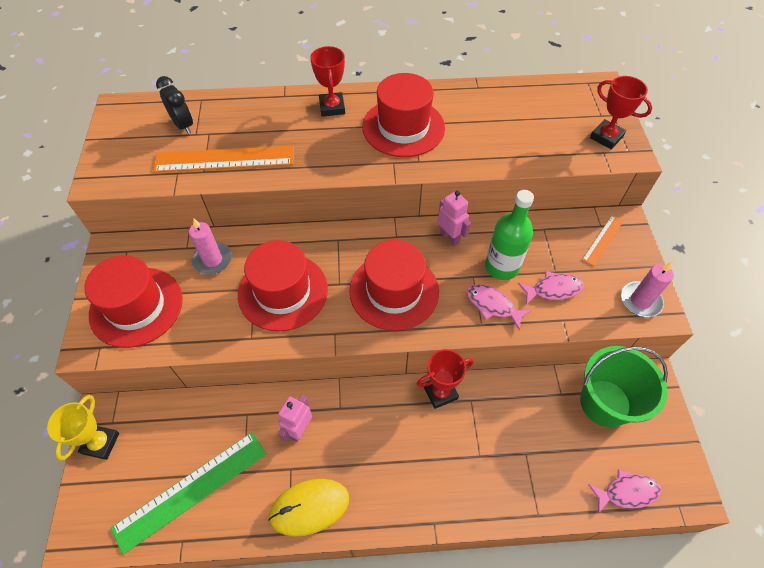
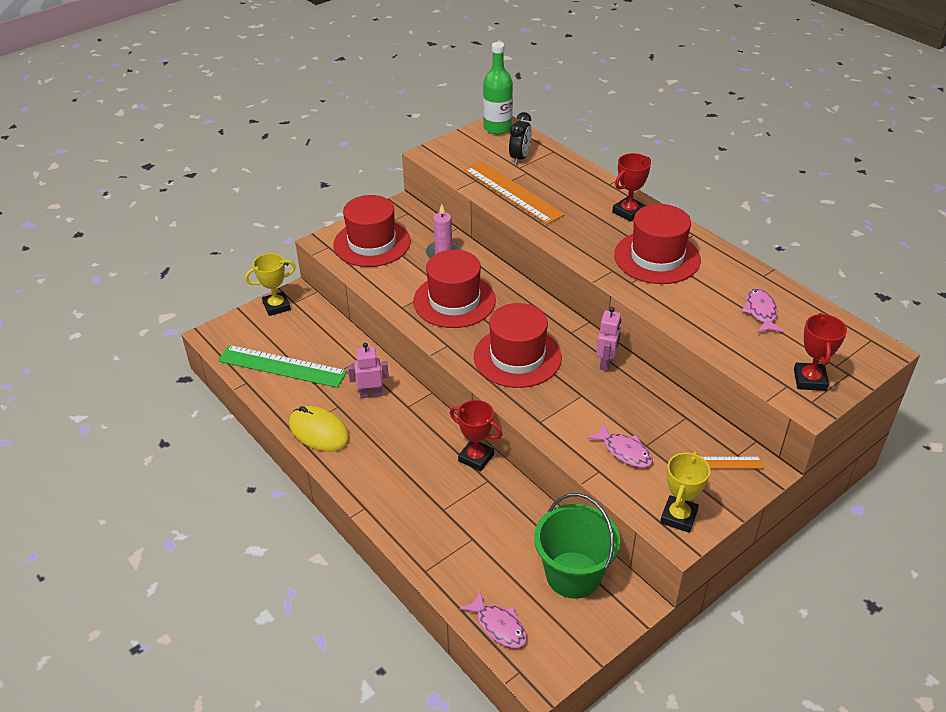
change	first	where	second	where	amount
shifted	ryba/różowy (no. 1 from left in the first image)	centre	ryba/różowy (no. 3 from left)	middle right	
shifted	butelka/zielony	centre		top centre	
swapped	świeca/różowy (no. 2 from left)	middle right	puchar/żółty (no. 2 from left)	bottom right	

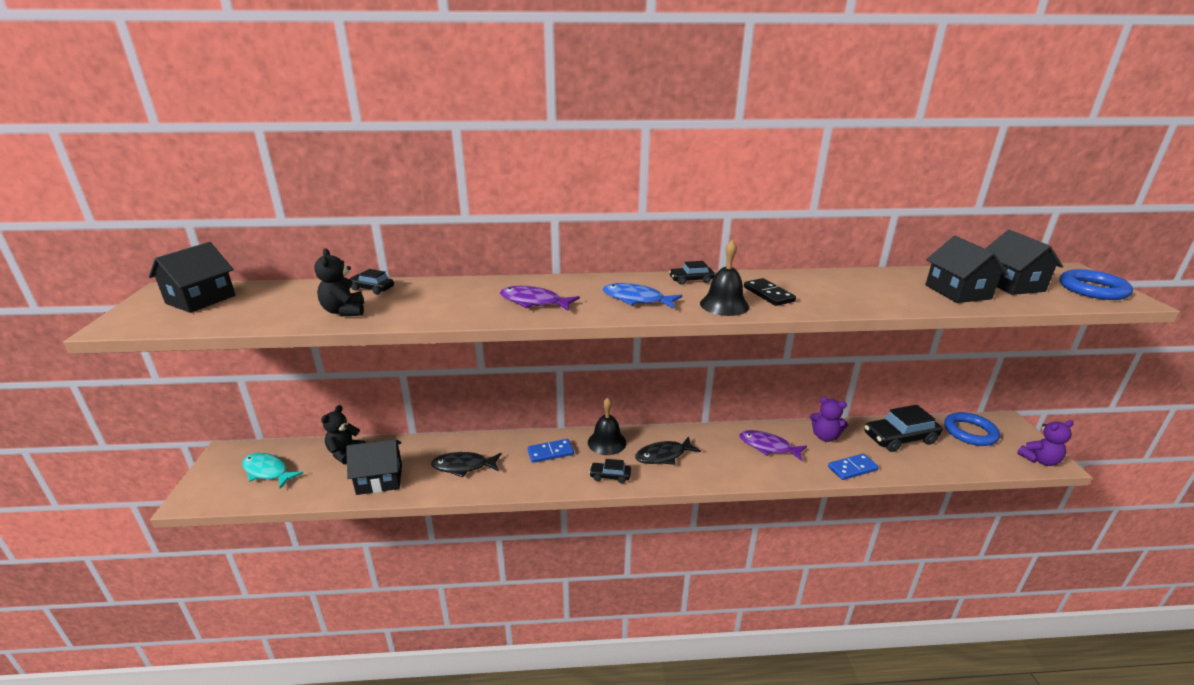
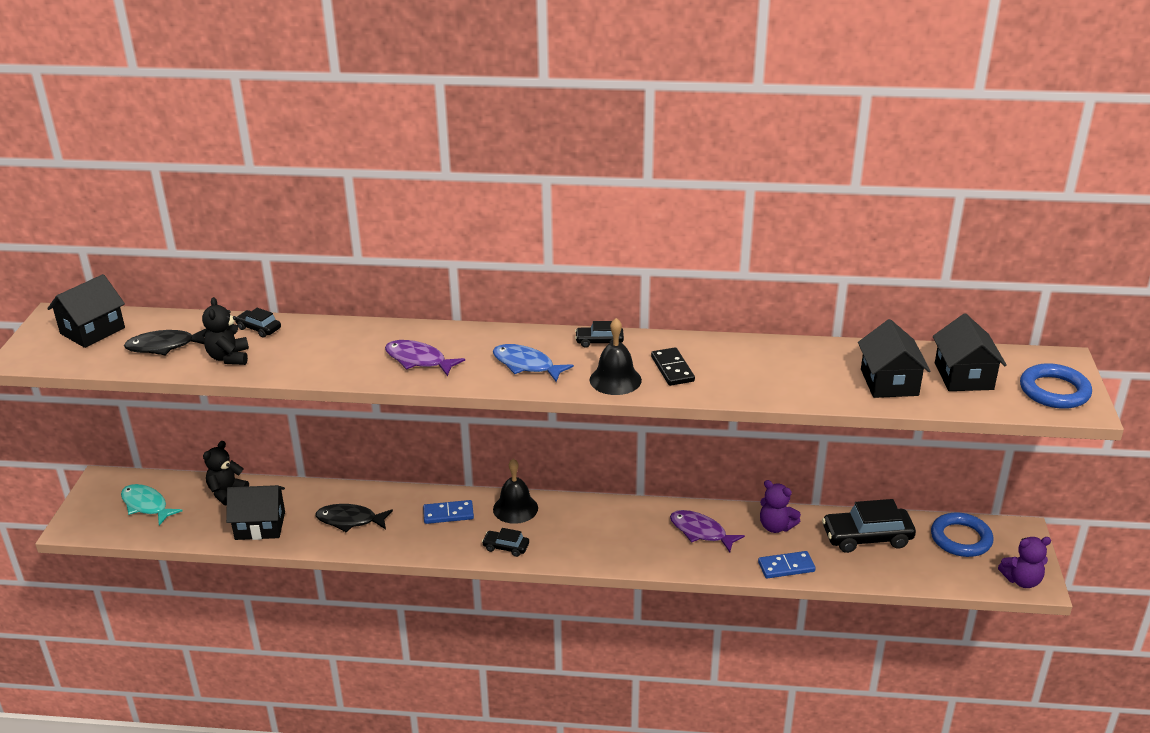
change	first	where	second	where	amount
shifted	ryba/czarny (no. 2 from left in the first image)	centre	ryba/czarny (no. 1 from left)	middle left	

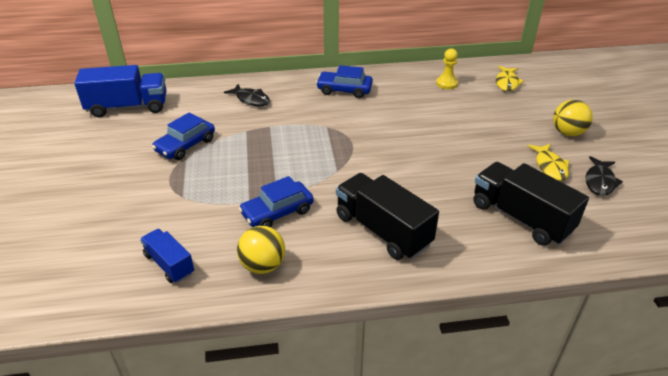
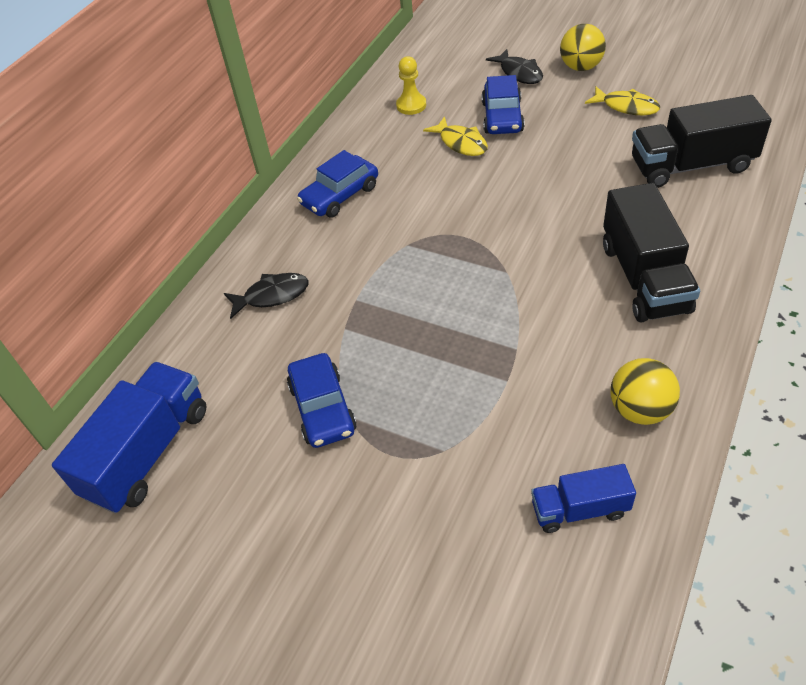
change	first	where	second	where	amount
shifted	samochód/niebieski (no. 2 from left in the first image)	centre	samochód/niebieski (no. 3 from left)	top centre	
rotated	ciężarówka/czarny (no. 1 from left)	centre		middle right	90 degrees counterclockwise
shifted	ryba/żółty (no. 1 from left)	top right		top centre	
shifted	ryba/czarny (no. 2 from left)	middle right		top centre	

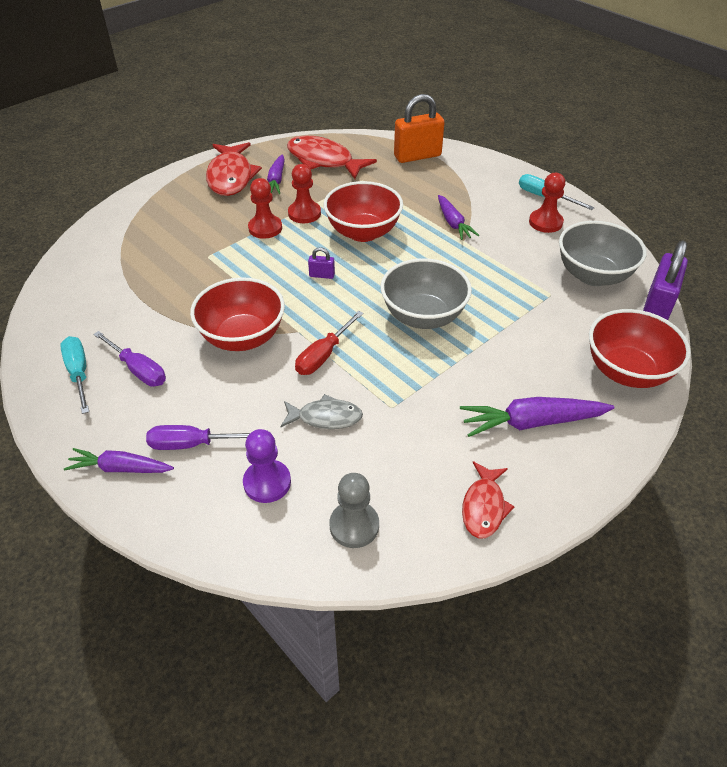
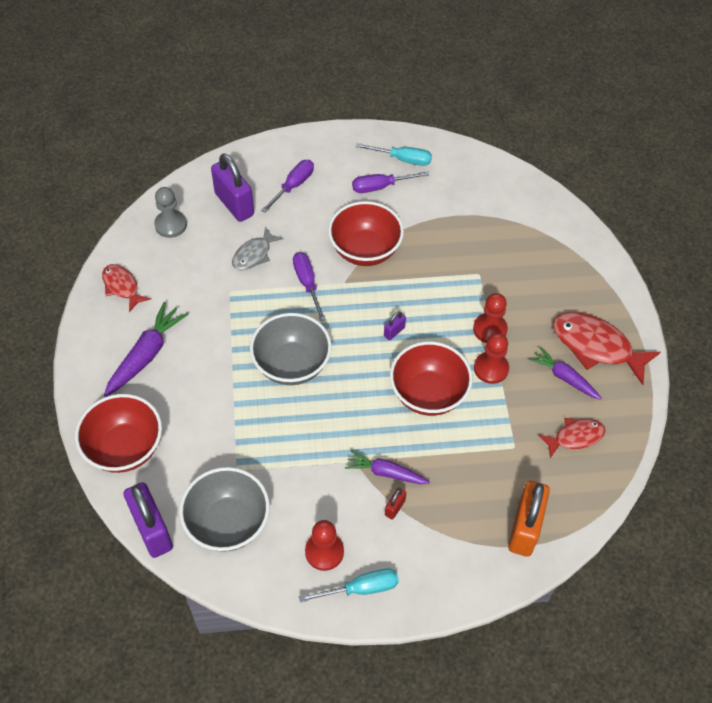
change	first	where	second	where	amount
gone	marchewka/fioletowy (no. 1 from left)	middle left			
swapped	pionek/fioletowy	centre	kłódka/fioletowy (no. 2 from left)	top left	
scaled	ryba/czerwony (no. 2 from left)	top centre		middle right	x0.59
repainted	śrubokręt/czerwony	centre	śrubokręt/fioletowy (no. 2 from left)	centre	
new			kłódka/czerwony	bottom centre	

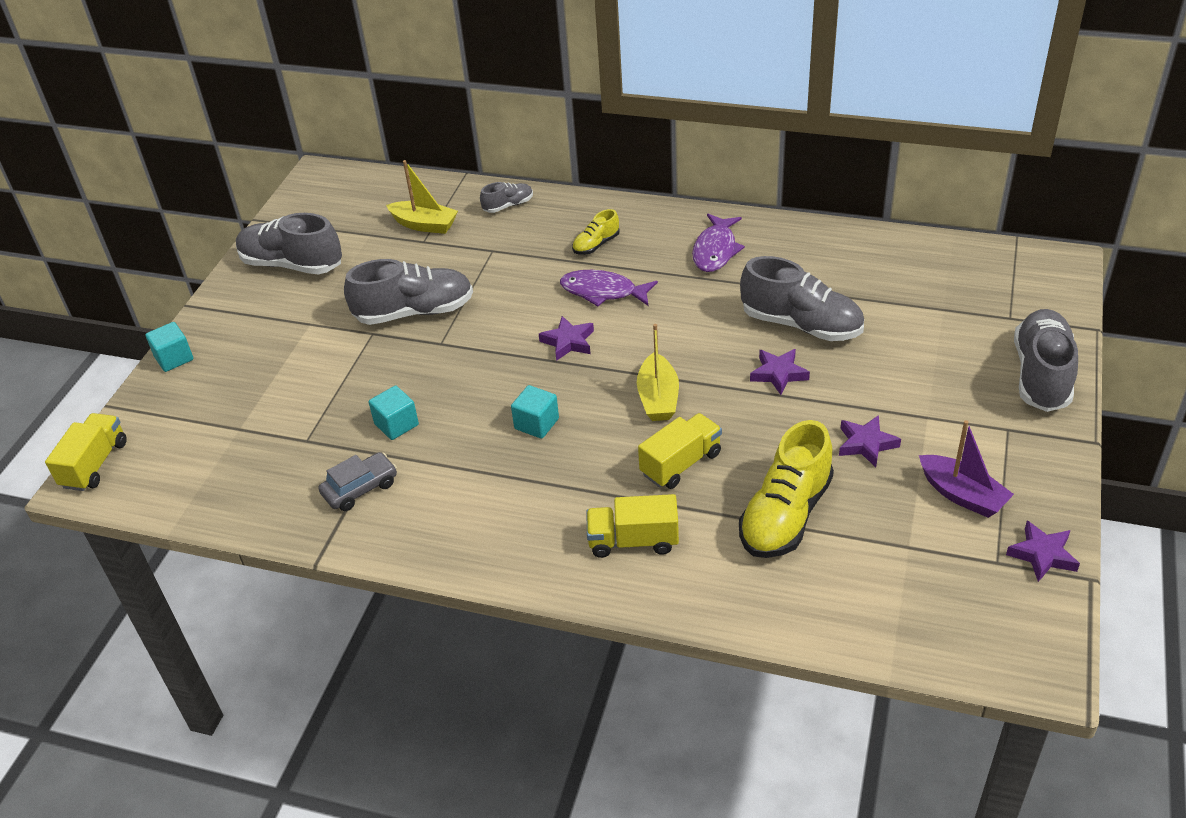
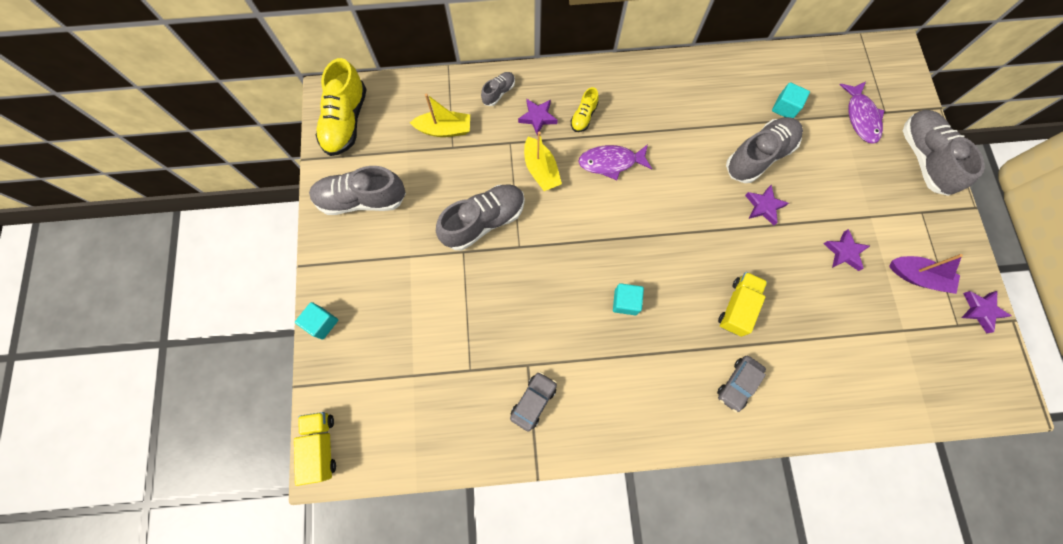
change	first	where	second	where	amount
shifted	sześcian/turkusowy (no. 2 from left in the first image)	middle left	sześcian/turkusowy (no. 3 from left)	top right	
shifted	gwiazda/fioletowy (no. 1 from left)	centre		top centre	
swapped	ciężarówka/żółty (no. 2 from left)	centre	samochód/szary (no. 2 from left)	bottom right	
shifted	łódka/żółty (no. 2 from left)	centre		top centre	
shifted	ryba/fioletowy (no. 2 from left)	top centre		top right	
shifted	but/żółty (no. 2 from left in the first image)	centre	but/żółty (no. 1 from left)	top left	
rotated	but/szary (no. 4 from left)	middle right		top right	45 degrees counterclockwise

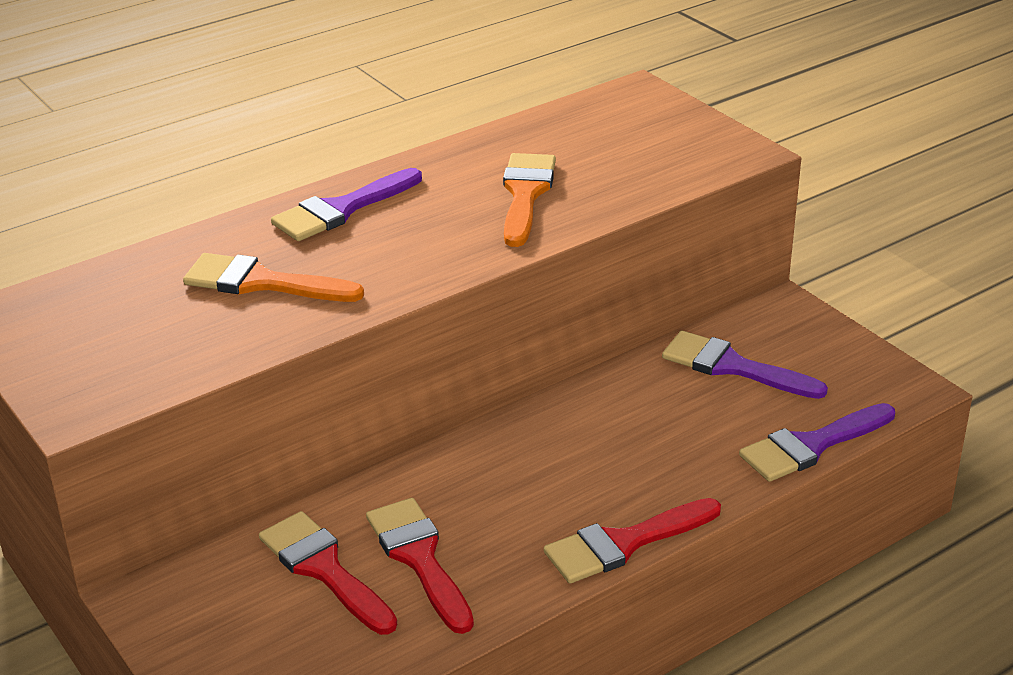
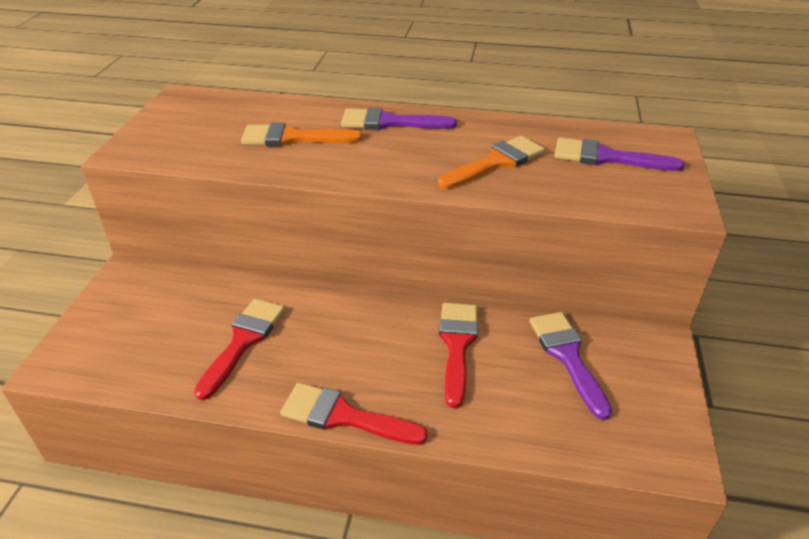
change	first	where	second	where	amount
rotated	pędzel/pomarańczowy (no. 1 from left)	middle left		top centre	60 degrees counterclockwise
shifted	pędzel/czerwony (no. 1 from left in the first image)	bottom left	pędzel/czerwony (no. 3 from left)	centre	
shifted	pędzel/fioletowy (no. 3 from left)	middle right		top right	

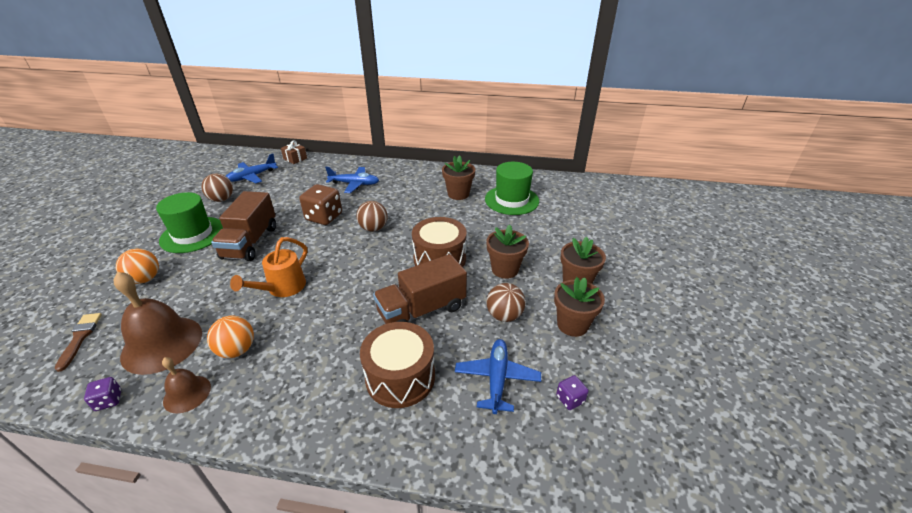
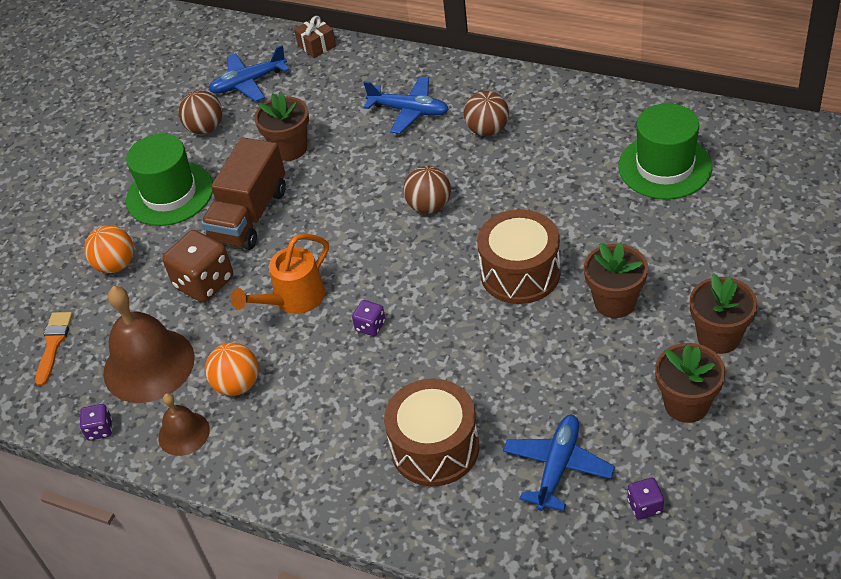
change	first	where	second	where	amount
repainted	pędzel/brązowy	bottom left	pędzel/pomarańczowy	middle left	
shifted	kostka do gry/brązowy	centre		middle left	
gone	ciężarówka/brązowy (no. 2 from left)	centre			
shifted	doniczka/brązowy (no. 1 from left)	centre		top centre	
shifted	piłka/brązowy (no. 3 from left)	centre		top centre	
new			kostka do gry/fioletowy (no. 2 from left)	centre	

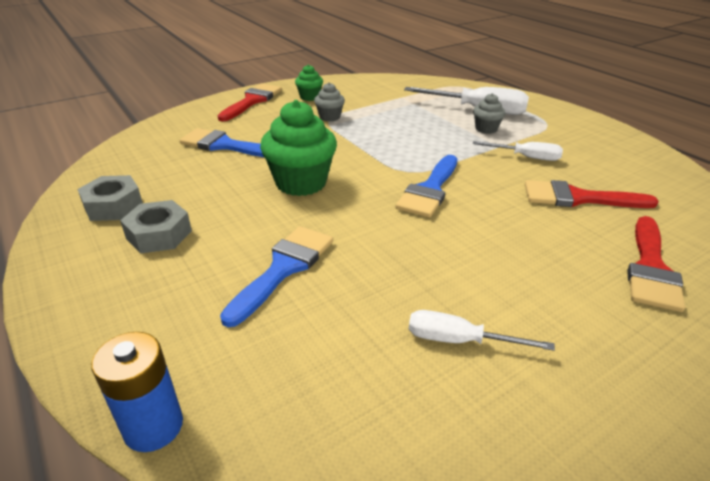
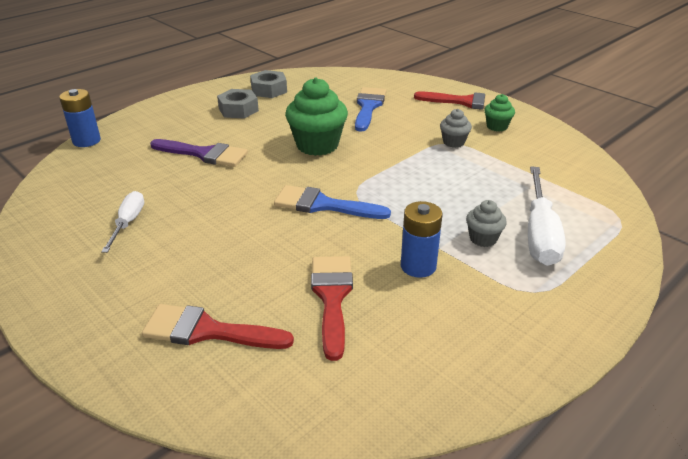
change	first	where	second	where	amount
repainted	pędzel/niebieski (no. 2 from left)	centre	pędzel/fioletowy	middle left	
swapped	śrubokręt/biały (no. 3 from left)	top right	bateria/niebieski (no. 2 from left)	centre	

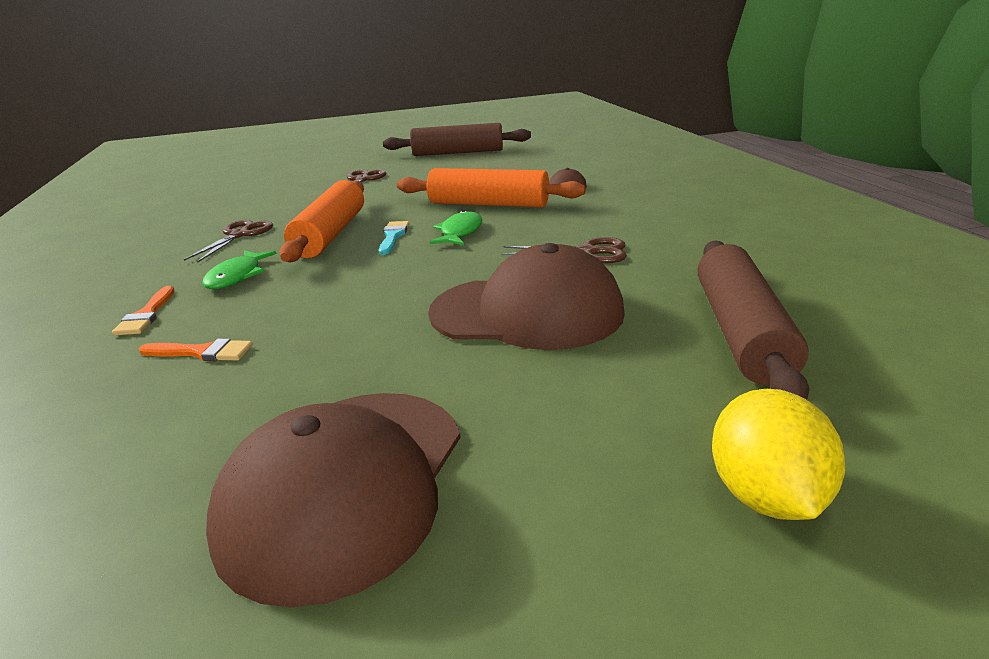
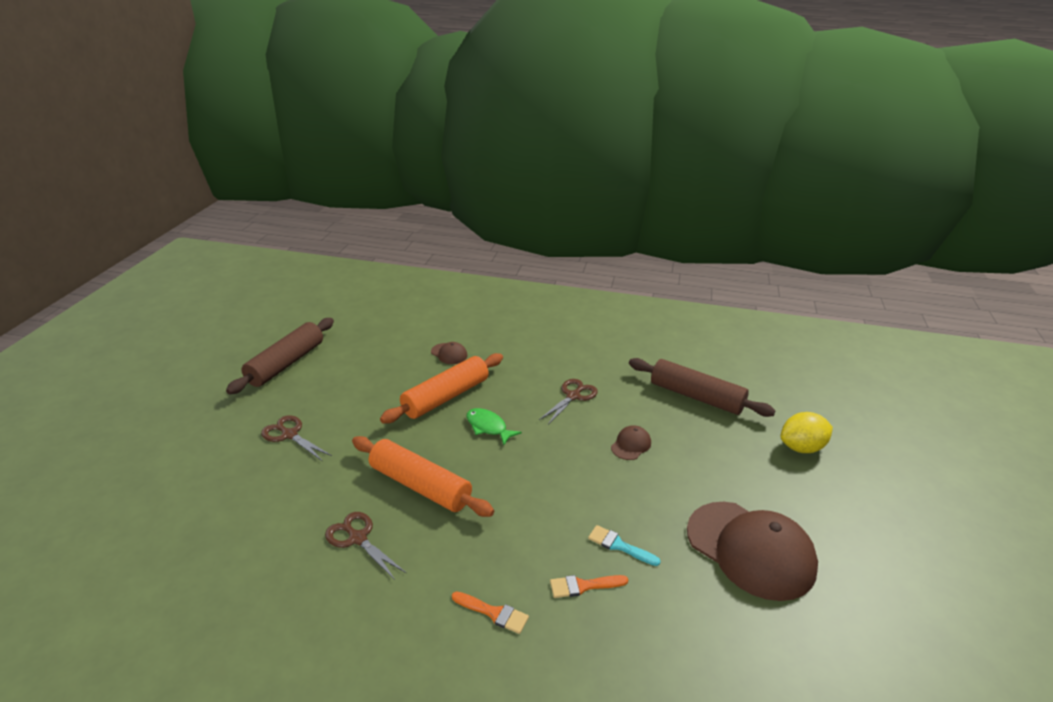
change	first	where	second	where	amount
rotated	pędzel/pomarańczowy (no. 2 from left)	middle left		bottom centre	135 degrees counterclockwise
gone	ryba/zielony (no. 1 from left)	middle left			
shifted	pędzel/turkusowy	centre		bottom centre	
scaled	czapka/brązowy (no. 2 from left)	centre		centre	x0.42
rotated	cytryna/żółty	bottom right		middle right	45 degrees counterclockwise

